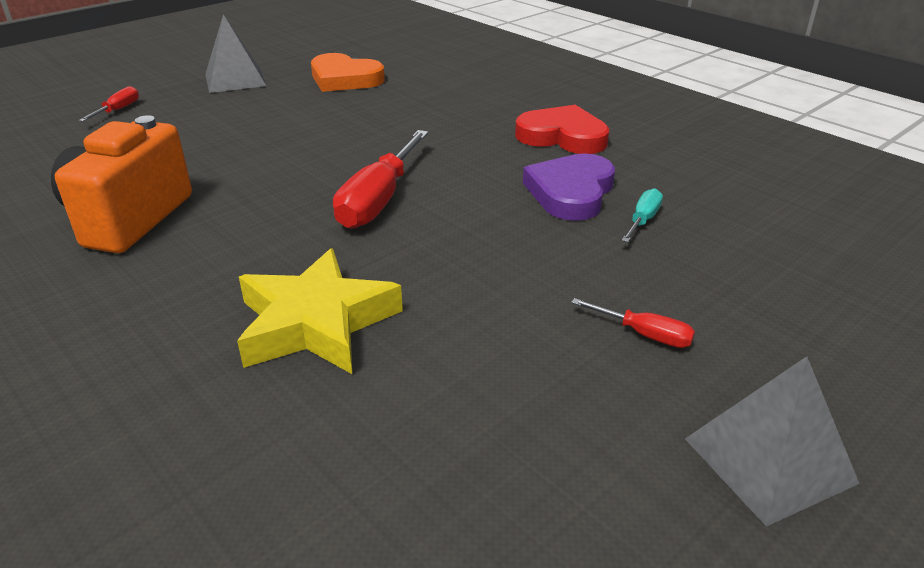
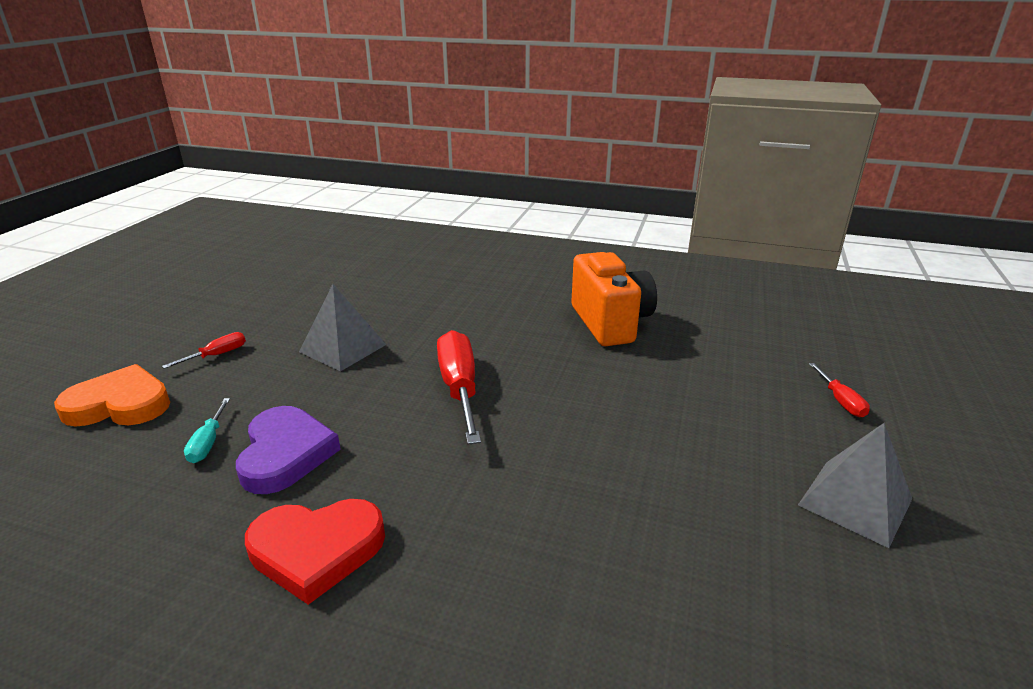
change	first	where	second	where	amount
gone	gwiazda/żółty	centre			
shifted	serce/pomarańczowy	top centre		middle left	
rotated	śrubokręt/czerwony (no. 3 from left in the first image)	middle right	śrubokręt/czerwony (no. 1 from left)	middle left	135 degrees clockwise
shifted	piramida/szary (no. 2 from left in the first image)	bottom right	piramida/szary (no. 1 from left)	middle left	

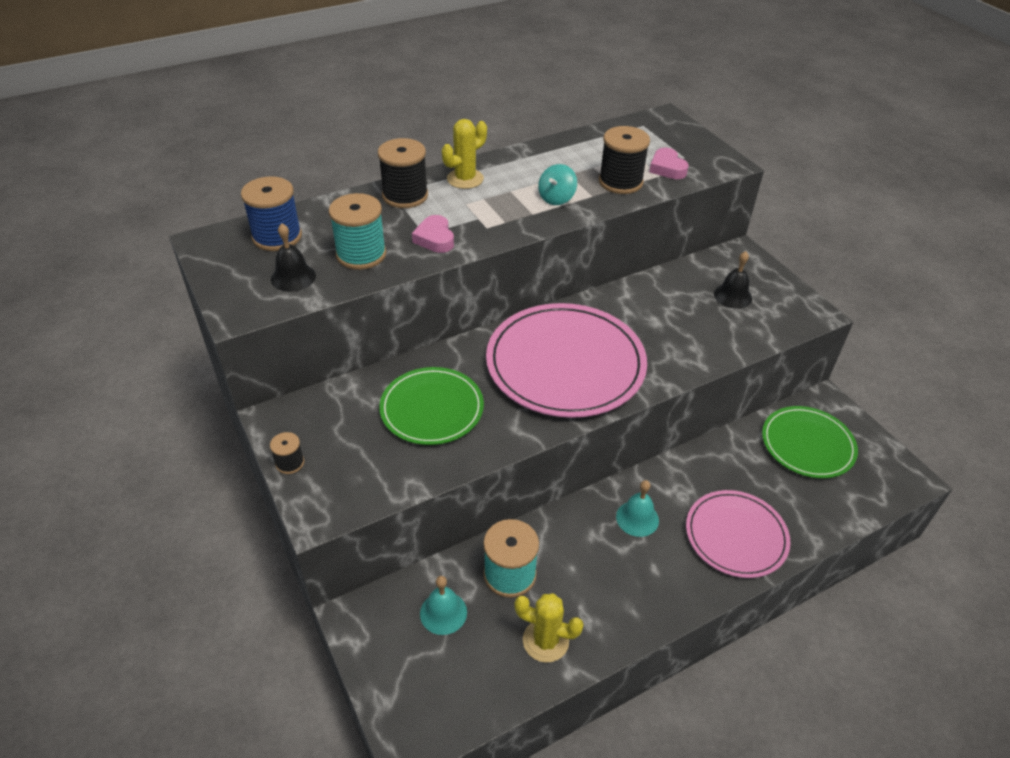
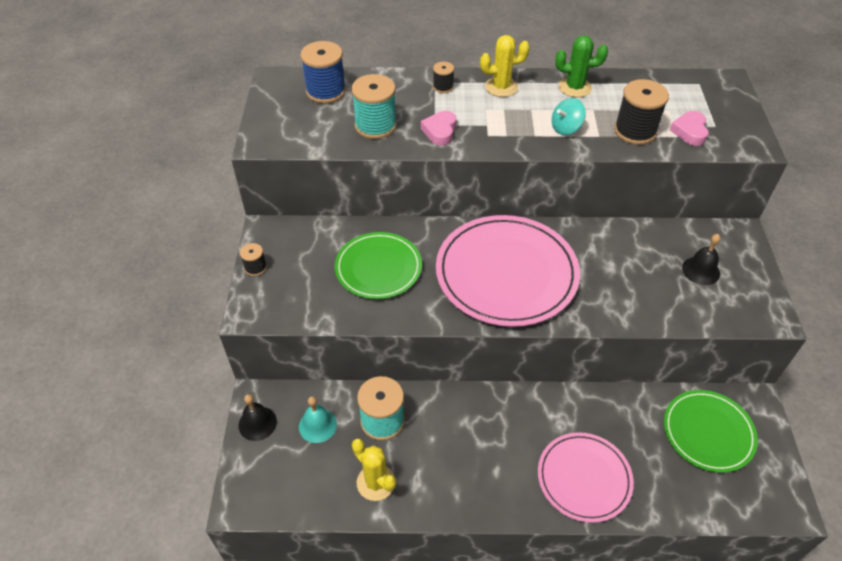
change	first	where	second	where	amount
shifted	dzwonek/czarny (no. 1 from left)	middle left		bottom left	
scaled	szpulka/czarny (no. 2 from left)	top centre		top centre	x0.52
gone	dzwonek/turkusowy (no. 2 from left)	bottom centre			
new			kaktus/zielony	top right	

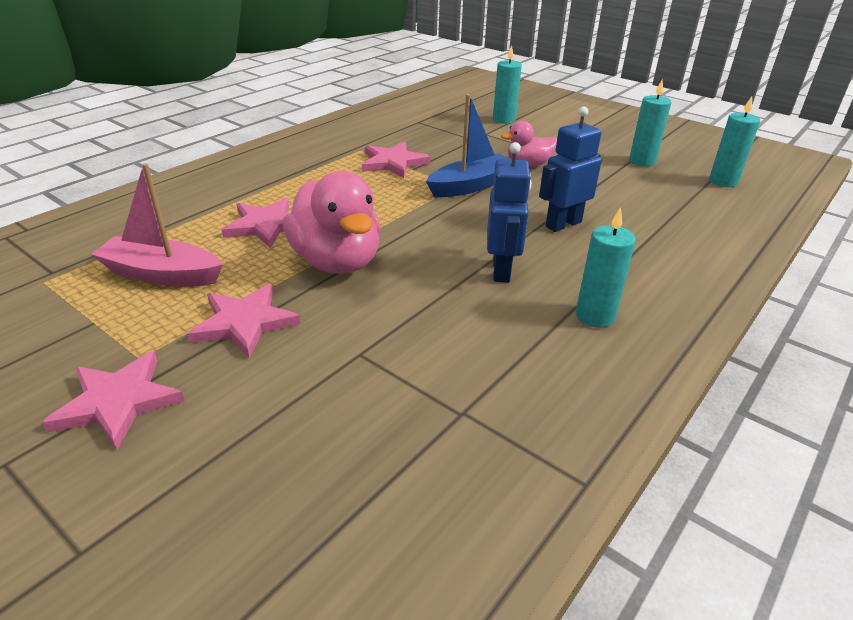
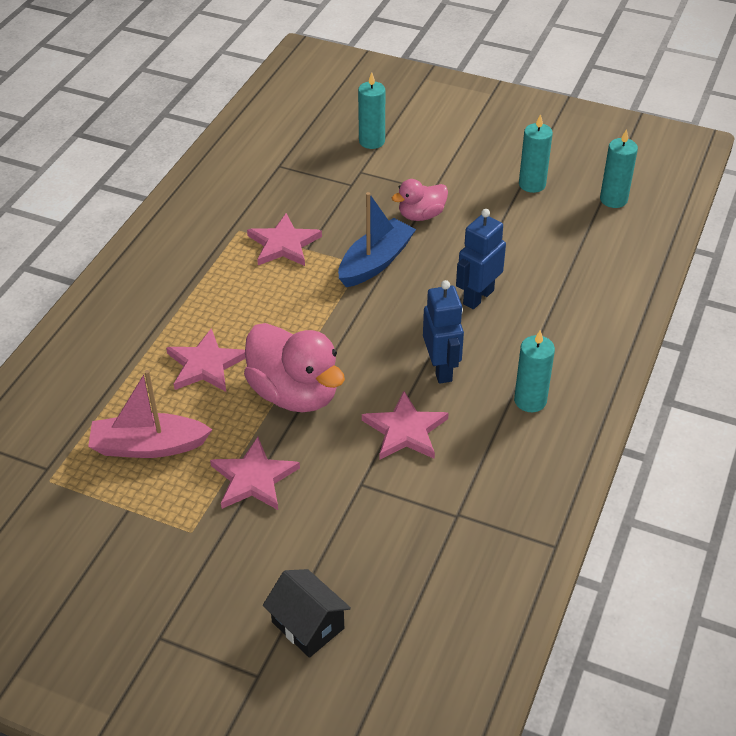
change	first	where	second	where	amount
shifted	gwiazda/różowy (no. 1 from left in the first image)	middle left	gwiazda/różowy (no. 4 from left)	centre	
new			domek/czarny	bottom centre	

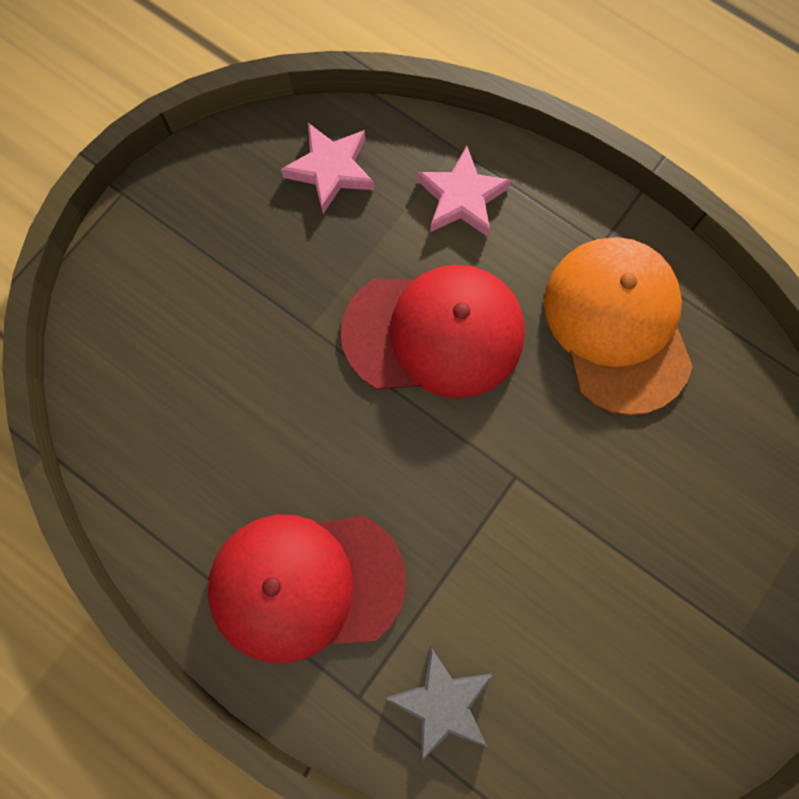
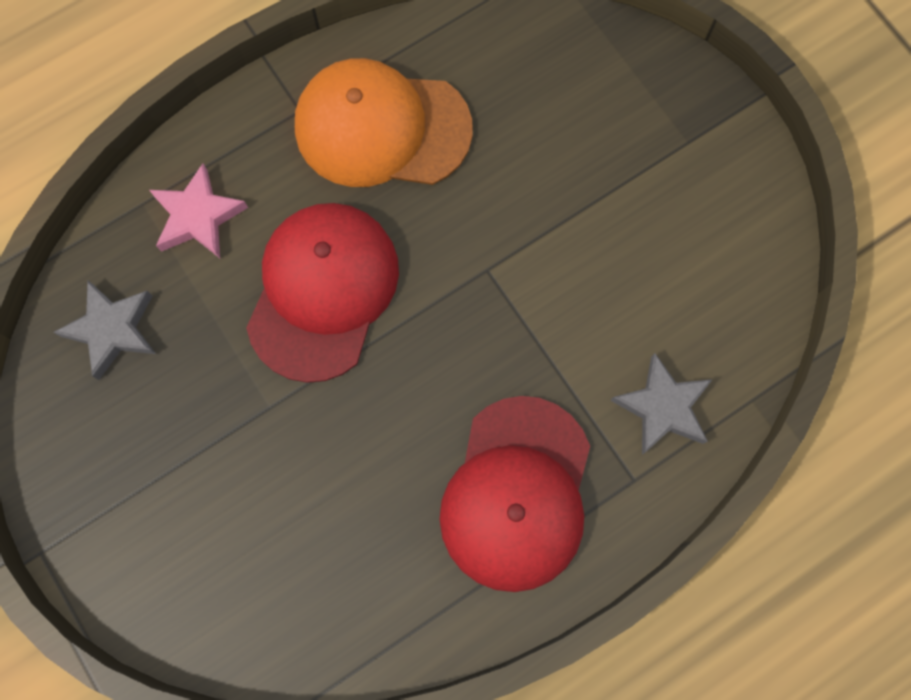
change	first	where	second	where	amount
repainted	gwiazda/różowy (no. 1 from left)	top centre	gwiazda/szary (no. 1 from left)	middle left	

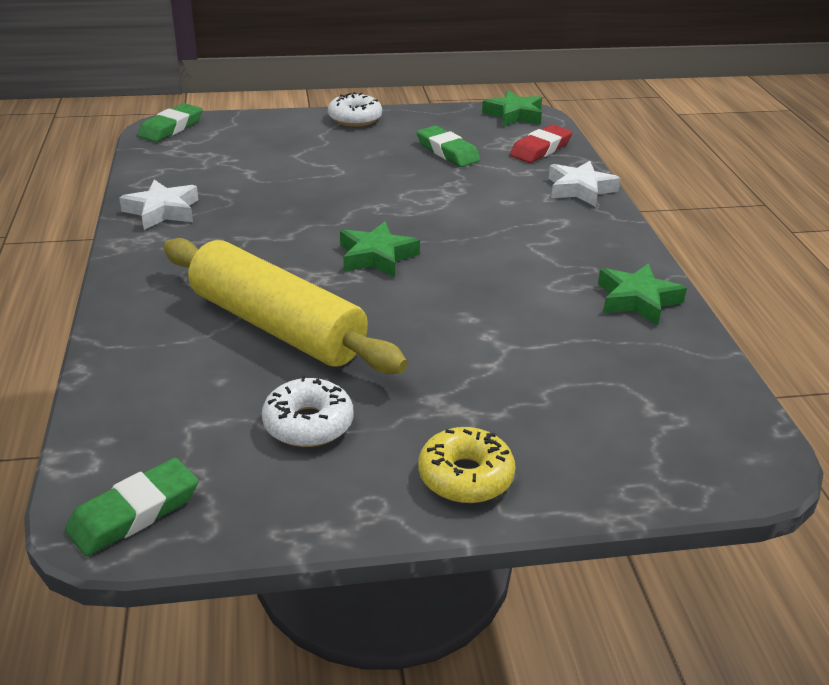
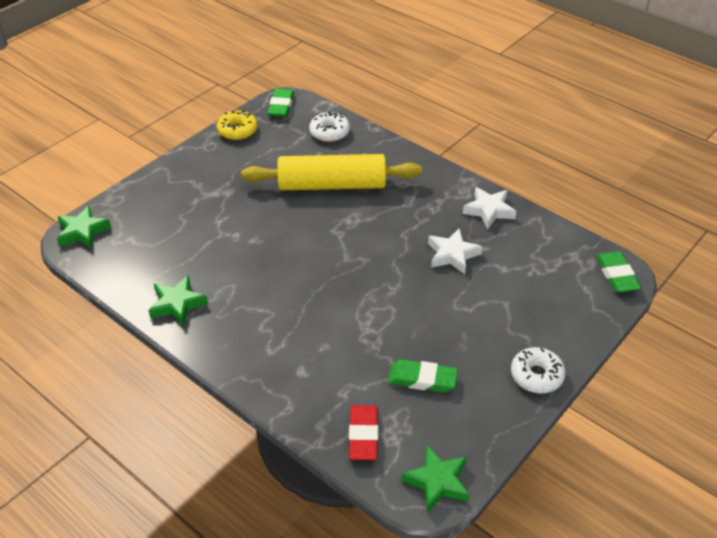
change	first	where	second	where	amount
shifted	donut/biały (no. 1 from left)	centre		top centre	
shifted	gwiazda/zielony (no. 1 from left)	centre		middle left	
shifted	donut/żółty	bottom centre		top left	
shifted	gwiazda/biały (no. 2 from left in the first image)	top right	gwiazda/biały (no. 1 from left)	centre	

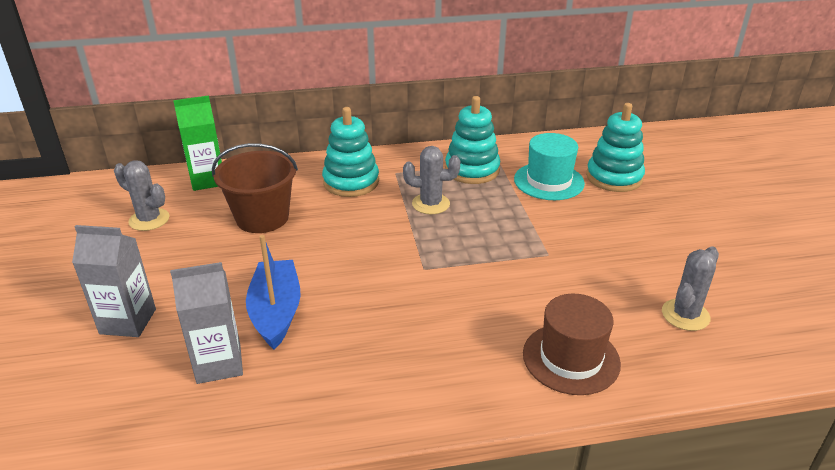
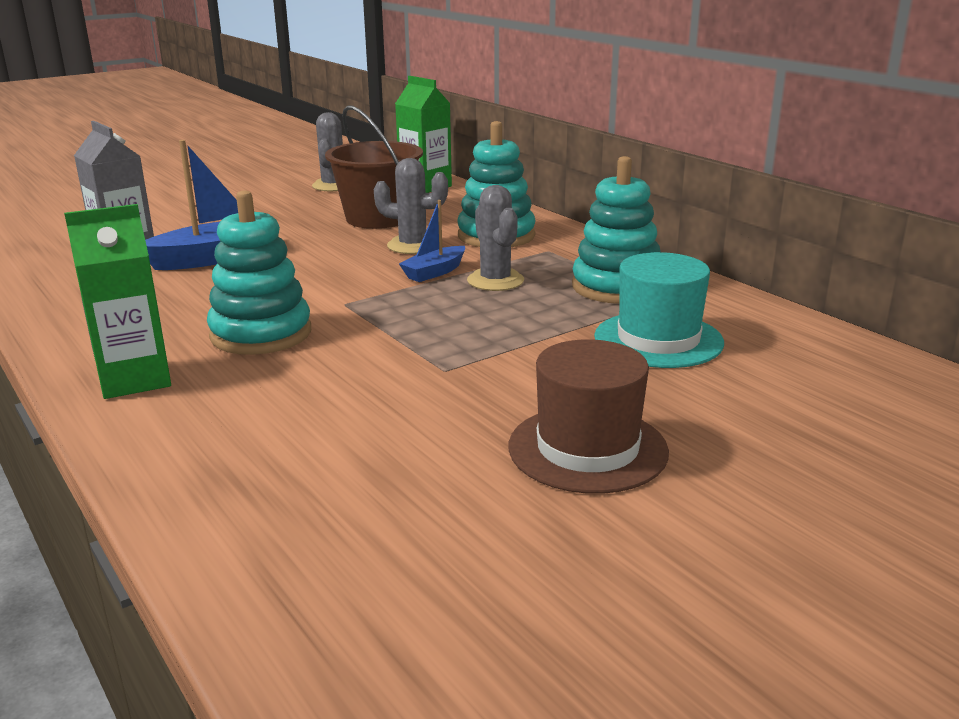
change	first	where	second	where	amount
gone	karton mleka/szary (no. 1 from left)	middle left			
shifted	kapelusz/brązowy	bottom right		centre	
shifted	zabawka nakładanka/turkusowy (no. 3 from left in the first image)	top right	zabawka nakładanka/turkusowy (no. 1 from left)	middle left	
shifted	kaktus/szary (no. 3 from left in the first image)	middle right	kaktus/szary (no. 2 from left)	top centre	
new			karton mleka/zielony (no. 1 from left)	middle left	
new			łódka/niebieski (no. 2 from left)	centre	

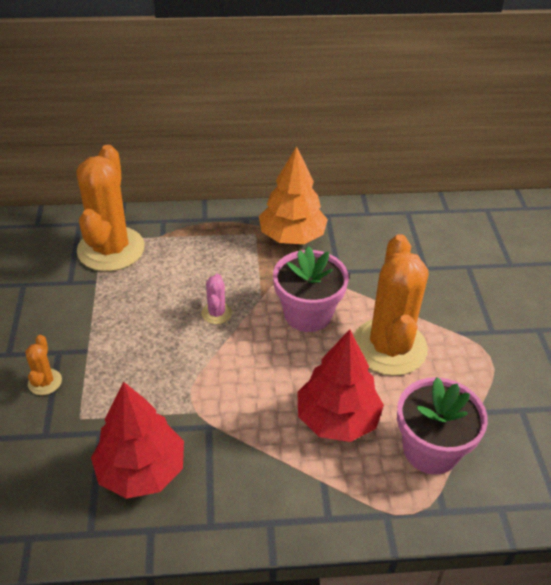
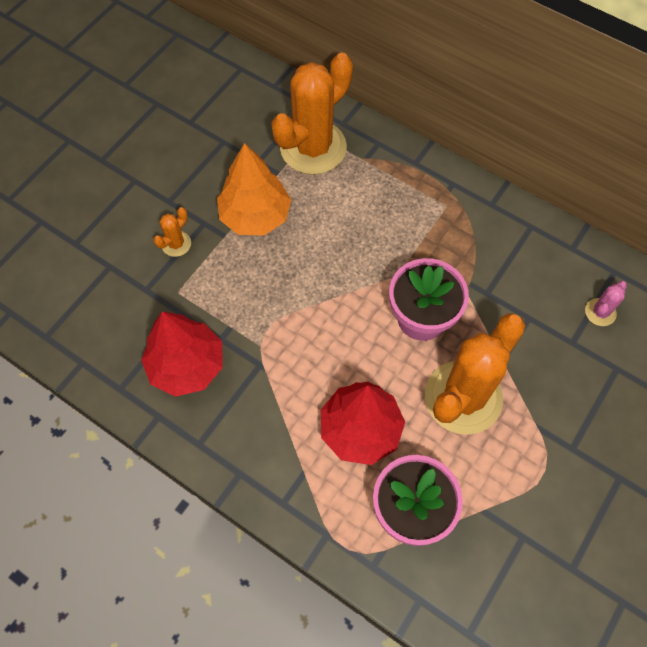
change	first	where	second	where	amount
shifted	kaktus/różowy	centre		middle right	
shifted	drzewko/pomarańczowy	centre		top centre	

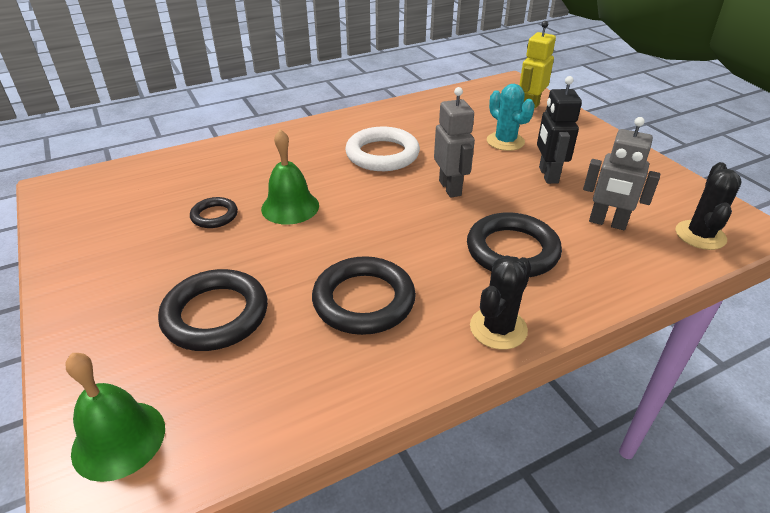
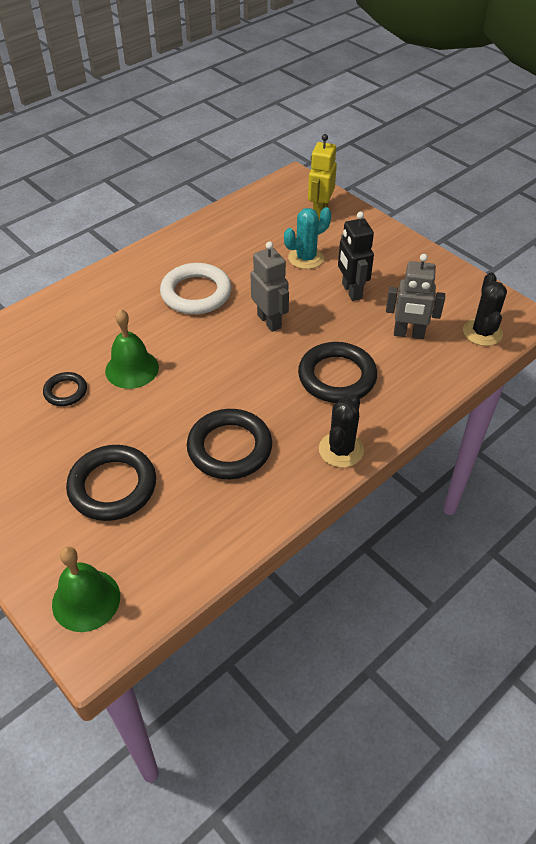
change	first	where	second	where	amount
rotated	kaktus/turkusowy	top centre		top centre	75 degrees counterclockwise

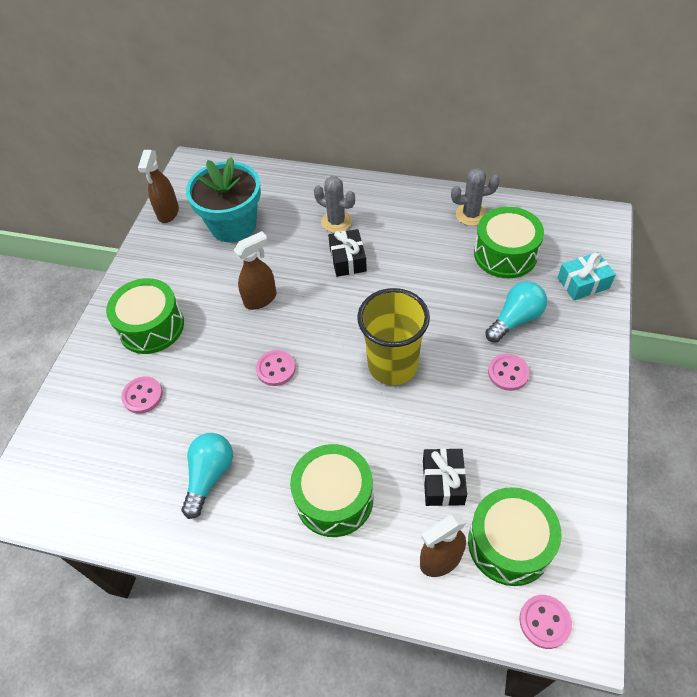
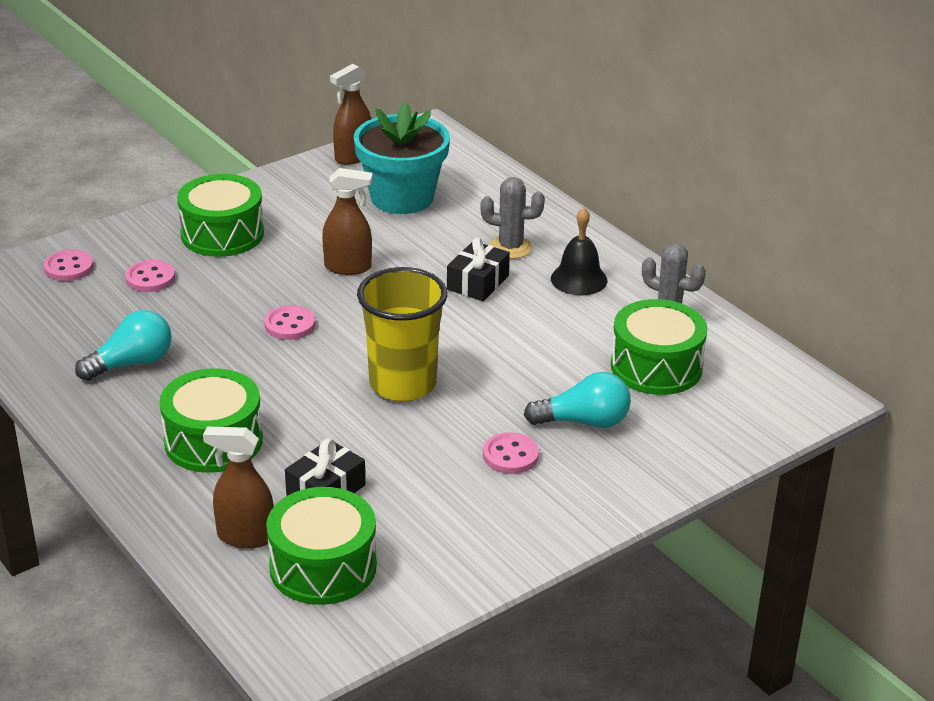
change	first	where	second	where	amount
rotated	kaktus/szary (no. 1 from left)	top centre		top centre	60 degrees counterclockwise
shifted	guzik/różowy (no. 4 from left in the first image)	bottom right	guzik/różowy (no. 1 from left)	middle left	
gone	prezent/turkusowy	middle right			
new			dzwonek/czarny	centre	

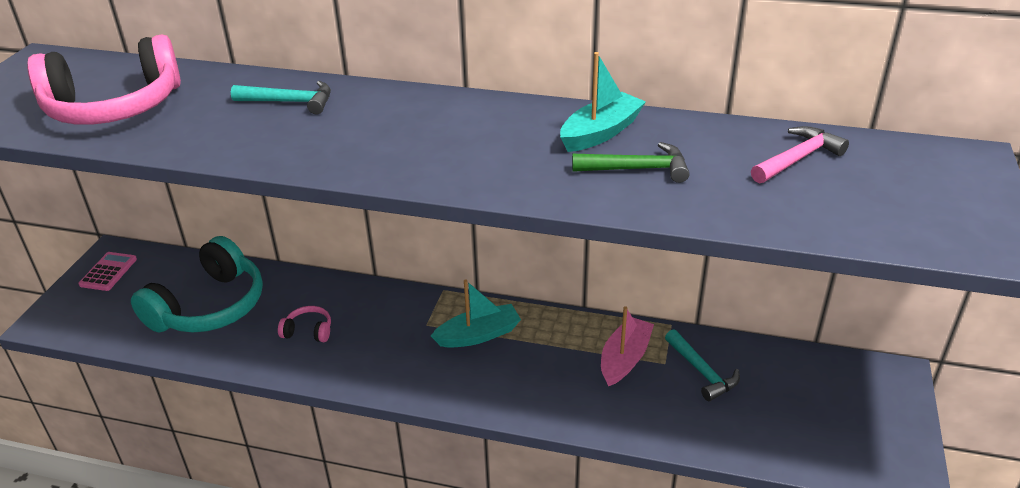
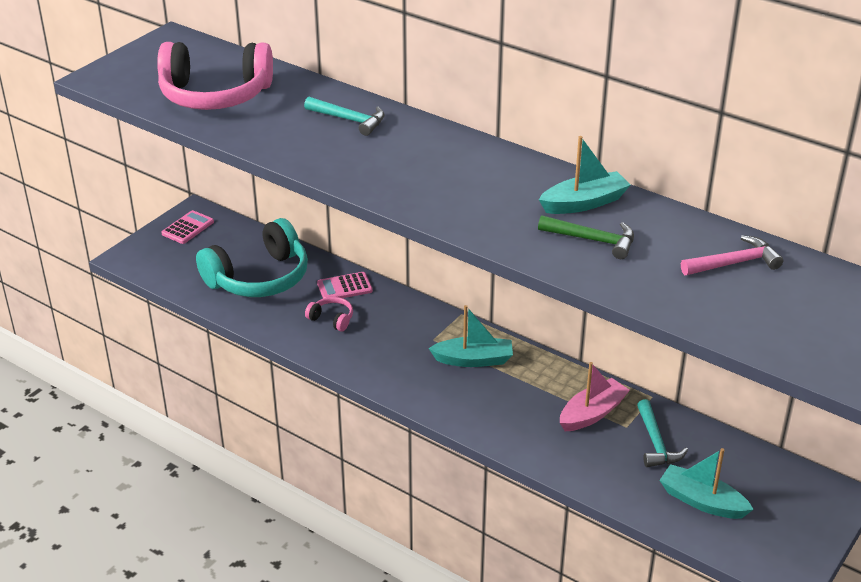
change	first	where	second	where	amount
new			kalkulator/różowy (no. 2 from left)	centre	
new			łódka/turkusowy (no. 3 from left)	bottom right	

